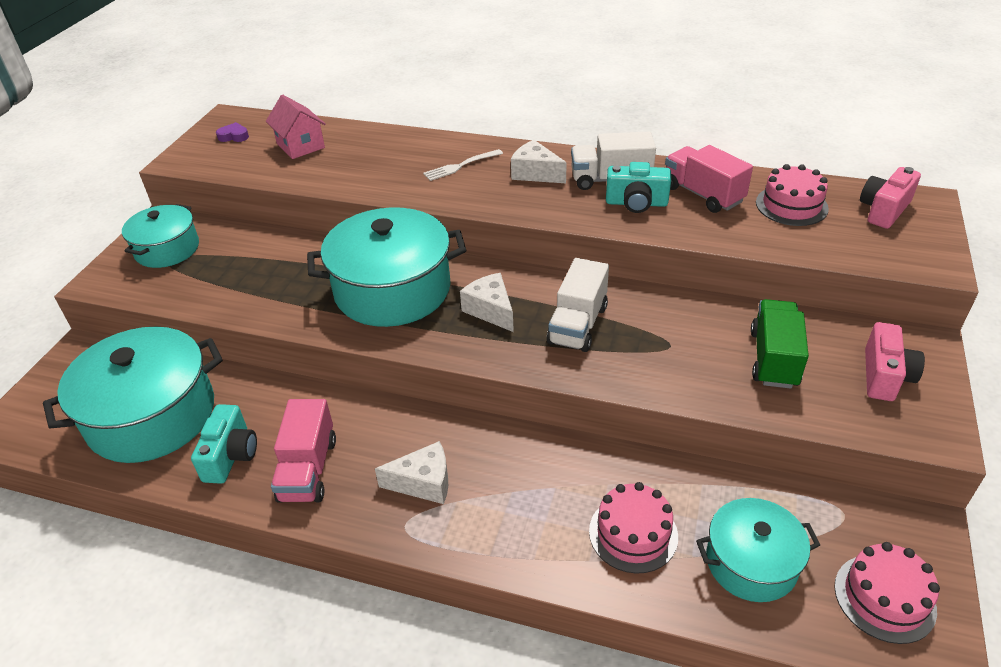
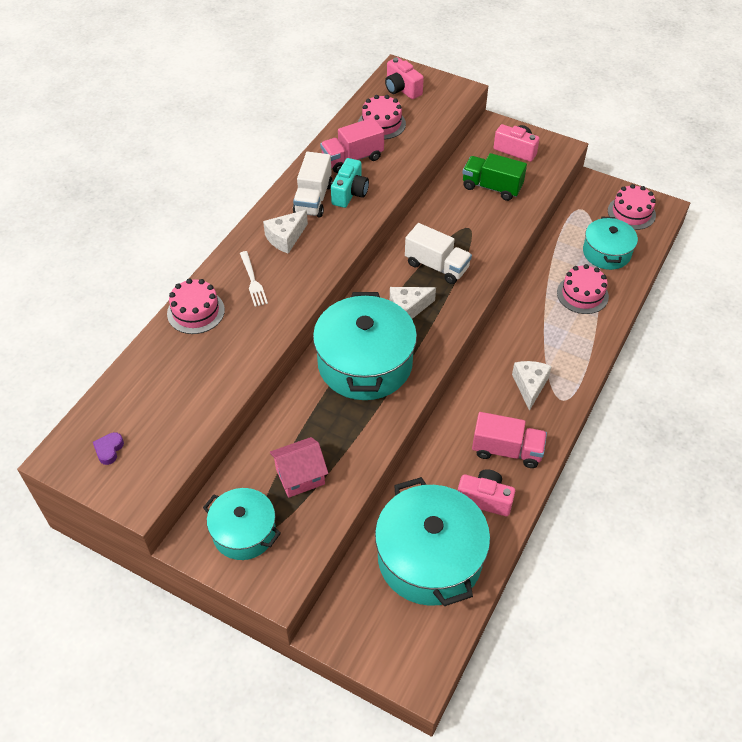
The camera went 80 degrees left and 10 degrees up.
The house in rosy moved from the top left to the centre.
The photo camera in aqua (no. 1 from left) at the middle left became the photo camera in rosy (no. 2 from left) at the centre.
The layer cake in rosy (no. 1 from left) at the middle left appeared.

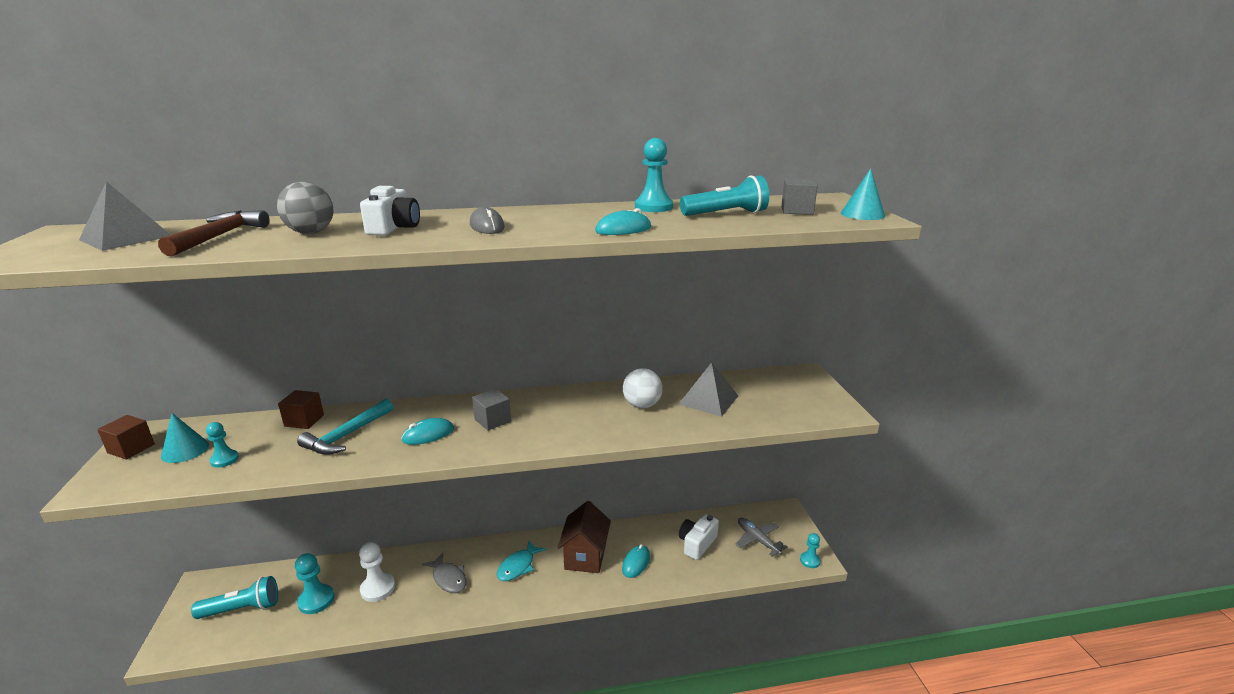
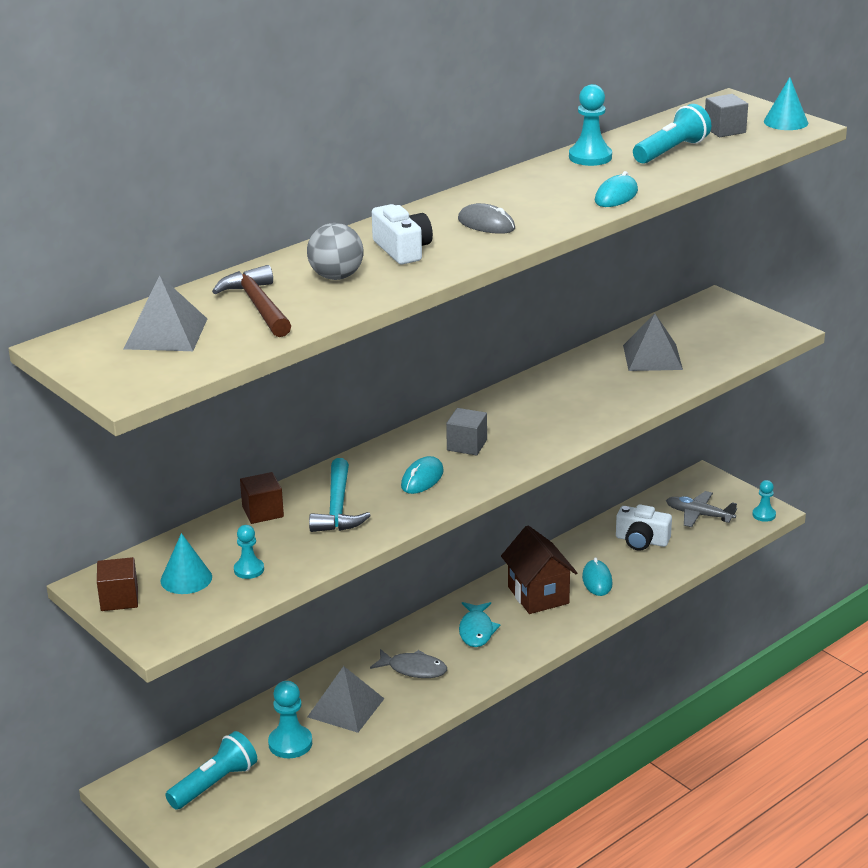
The camera went 30 degrees left and 5 degrees up.
The play ball in pure white at the centre disappeared.
The photo camera in pure white (no. 2 from left) at the bottom centre turned 75 degrees counterclockwise.
The pawn in pure white at the bottom left was replaced by the pyramid shape in ash-grey (no. 2 from left) at the bottom centre.

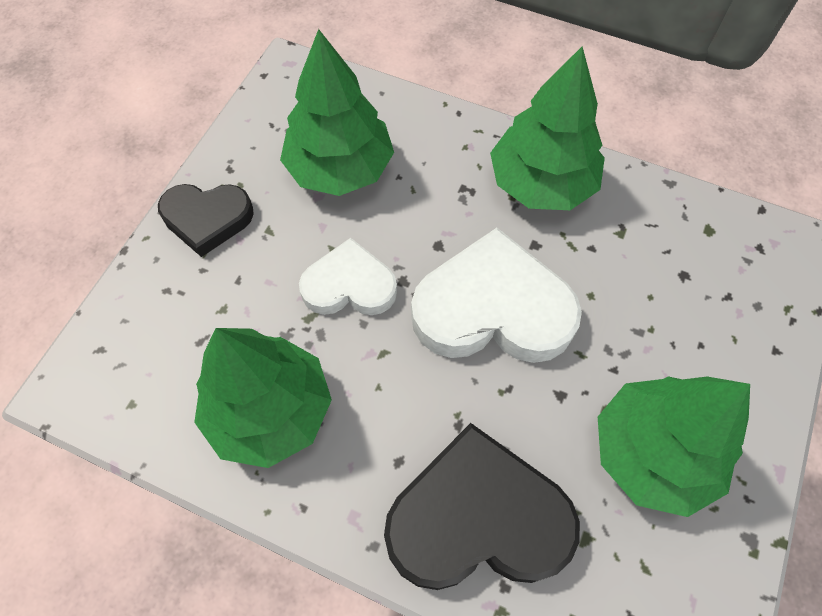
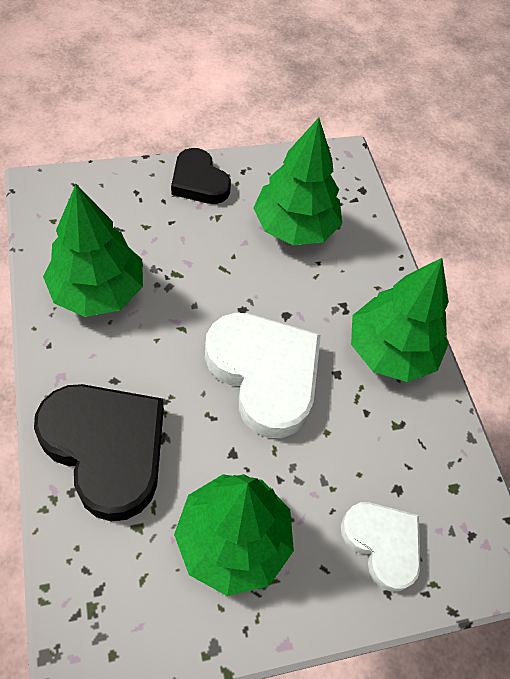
The camera went 45 degrees right and 5 degrees down.
The heart shape in pure white (no. 1 from left in the first image) moved from the centre to the bottom right.

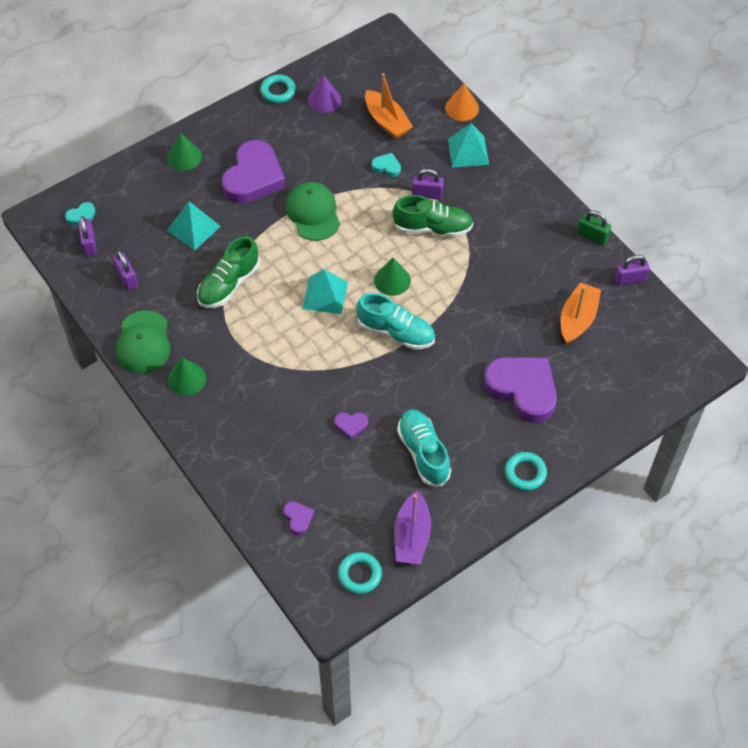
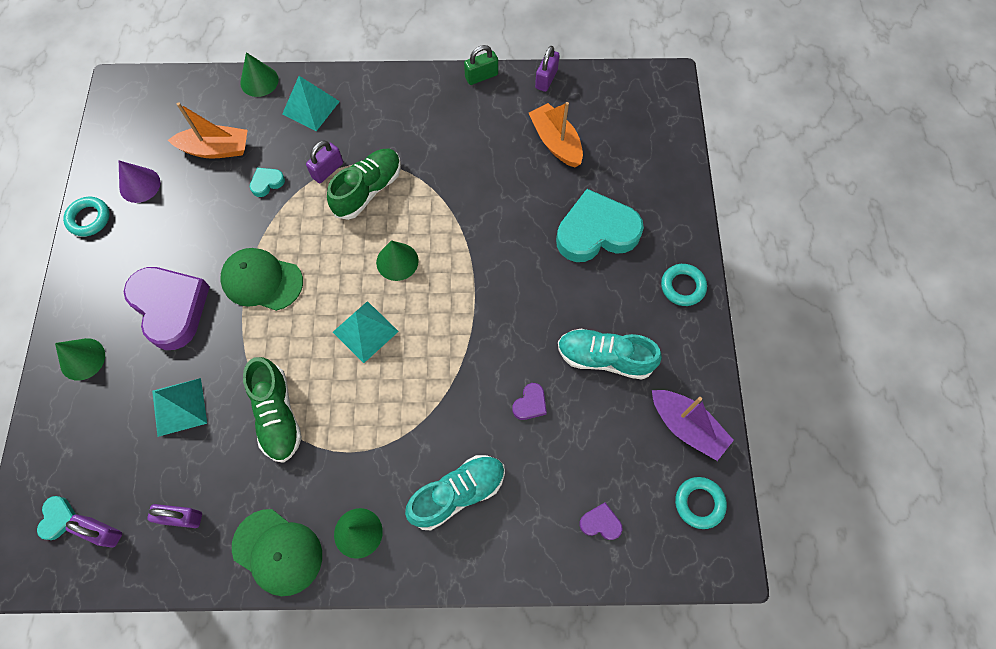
The camera went 55 degrees left and 10 degrees up.
The solid cone in orange-coloured at the top centre became the solid cone in leaf-green (no. 2 from left) at the top left.
The sneaker in aqua (no. 1 from left) moved from the centre to the bottom centre.
The heart shape in royal purple (no. 4 from left) at the middle right became the heart shape in aqua (no. 3 from left) at the centre.

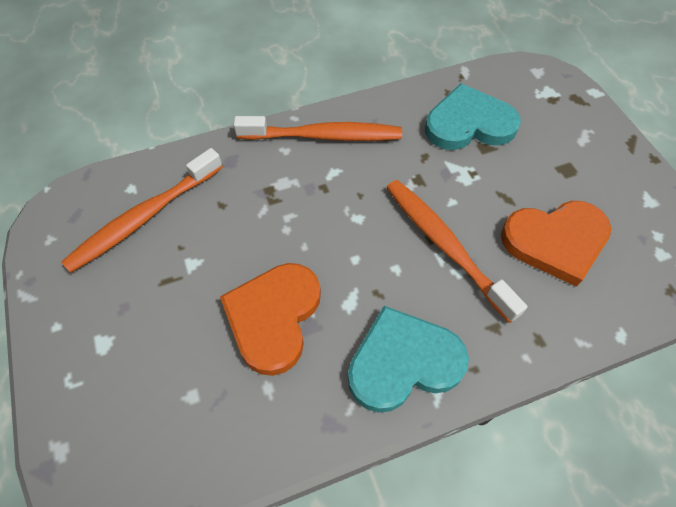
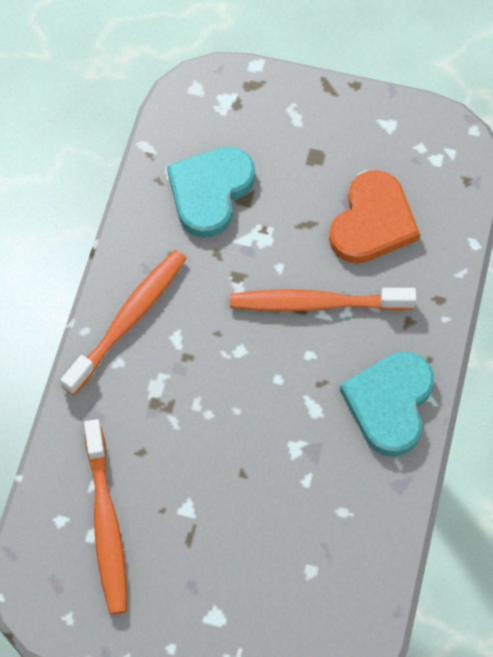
The camera went 55 degrees left and 5 degrees up.
The heart shape in orange-coloured (no. 1 from left) at the centre disappeared.

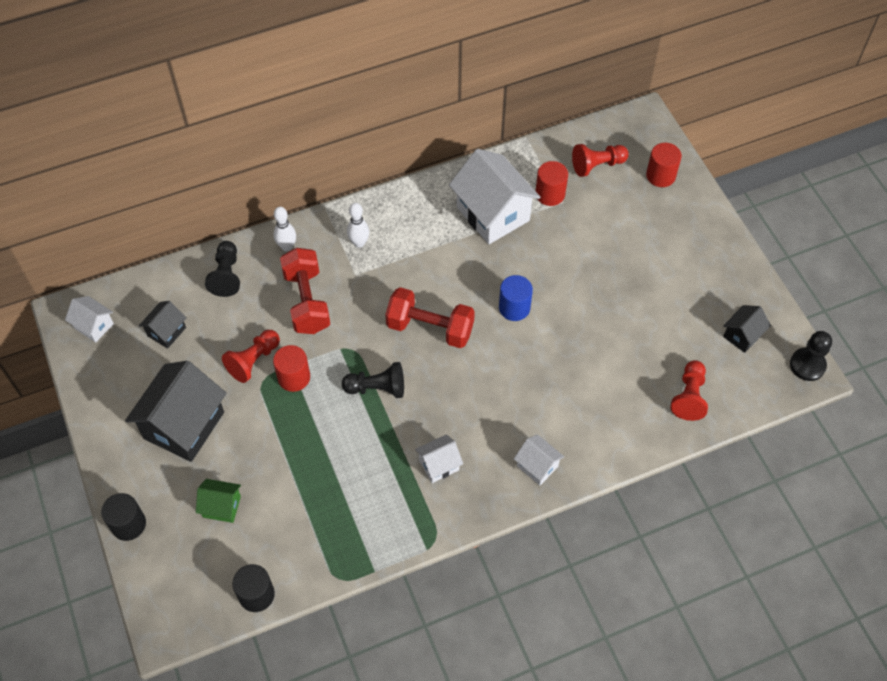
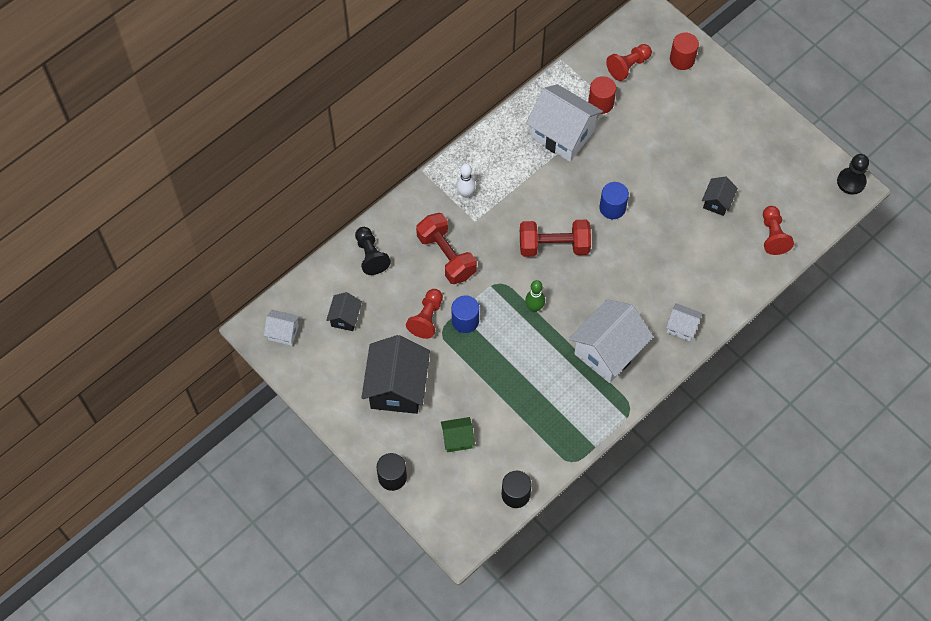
The camera went 20 degrees left and 5 degrees up.
The bowling pin in pure white (no. 1 from left) at the middle left disappeared.
The house in jet-black (no. 3 from left) moved from the middle right to the top right.
The solid cylinder in scarlet (no. 1 from left) at the middle left became the solid cylinder in royal blue (no. 1 from left) at the centre.
The pawn in jet-black (no. 2 from left) at the centre was replaced by the bowling pin in leaf-green at the centre.
The house in pure white (no. 2 from left in the first image) at the bottom centre changed to 2.03 times the size.

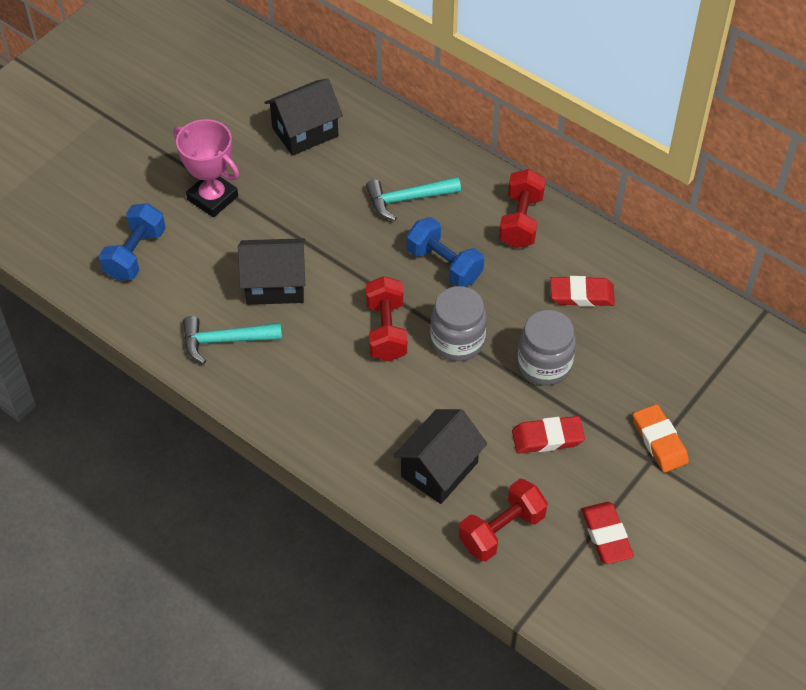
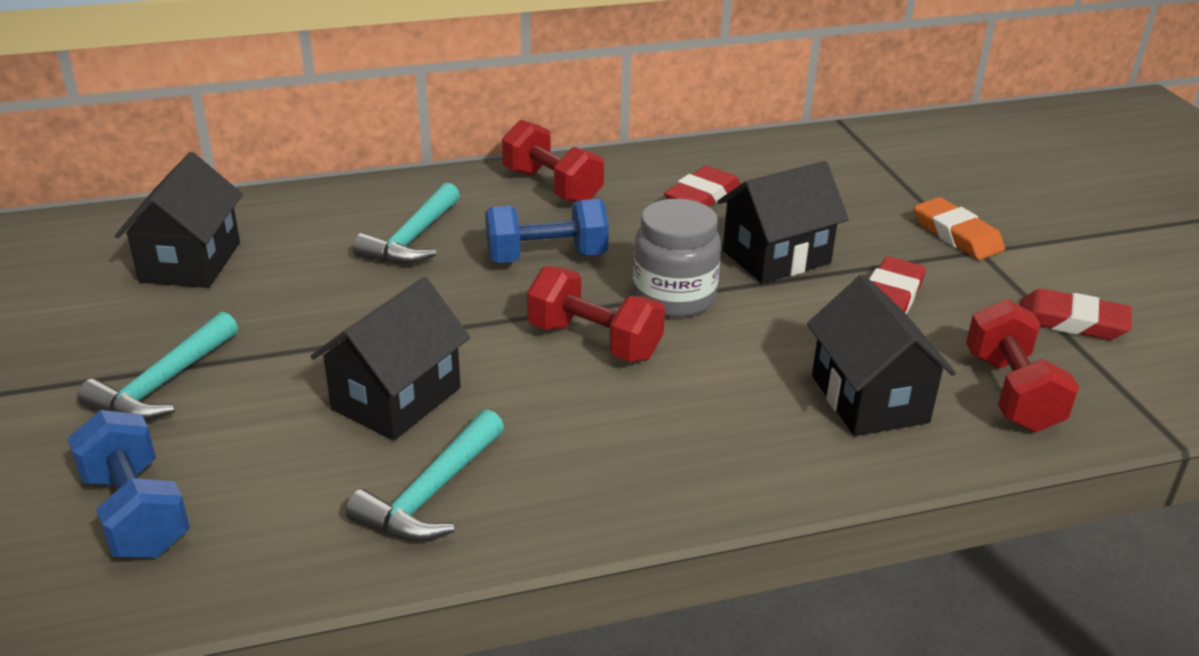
The camera went 55 degrees left and 20 degrees down.
The prize cup in rosy at the top left was replaced by the hammer in aqua (no. 1 from left) at the middle left.
The jam jar in ash-grey (no. 2 from left) at the middle right was replaced by the house in jet-black (no. 3 from left) at the centre.
The eraser in orange-coloured at the middle right turned 45 degrees clockwise.

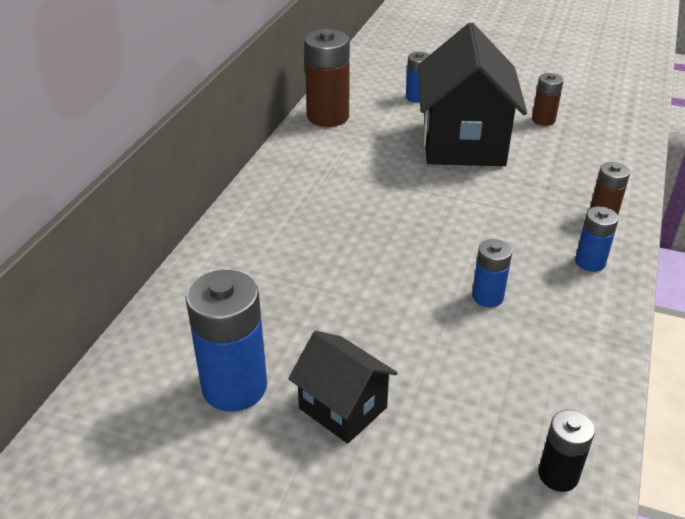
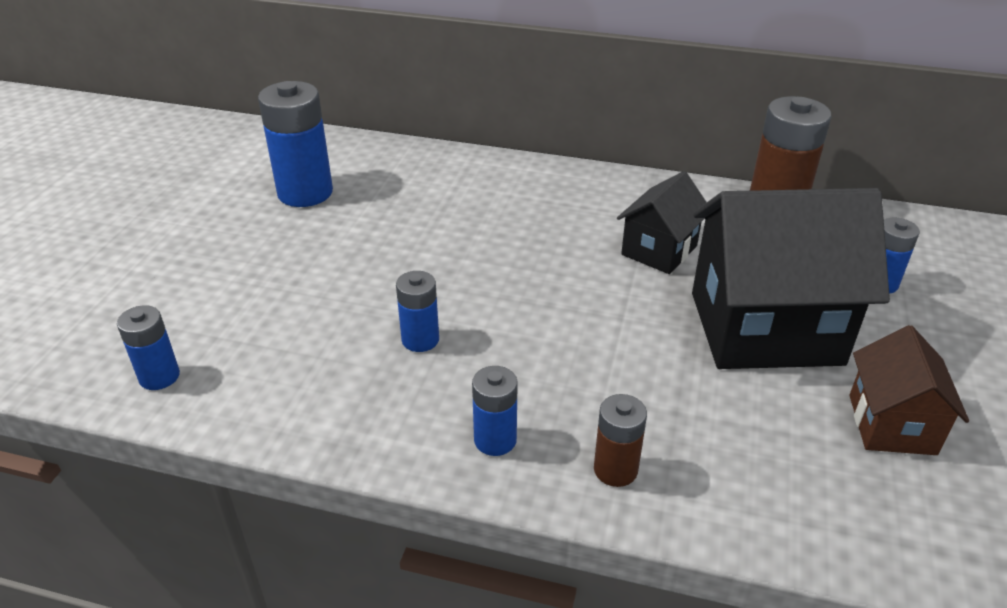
The camera went 85 degrees right and 0 degrees up.
The battery in russet (no. 2 from left) at the top right was replaced by the house in russet at the middle right.
The house in jet-black (no. 1 from left) moved from the bottom centre to the centre.
The battery in jet-black at the bottom right became the battery in royal blue (no. 1 from left) at the middle left.

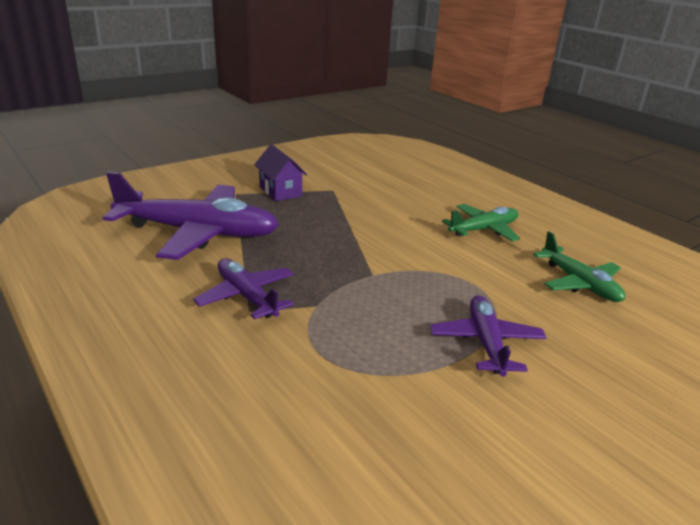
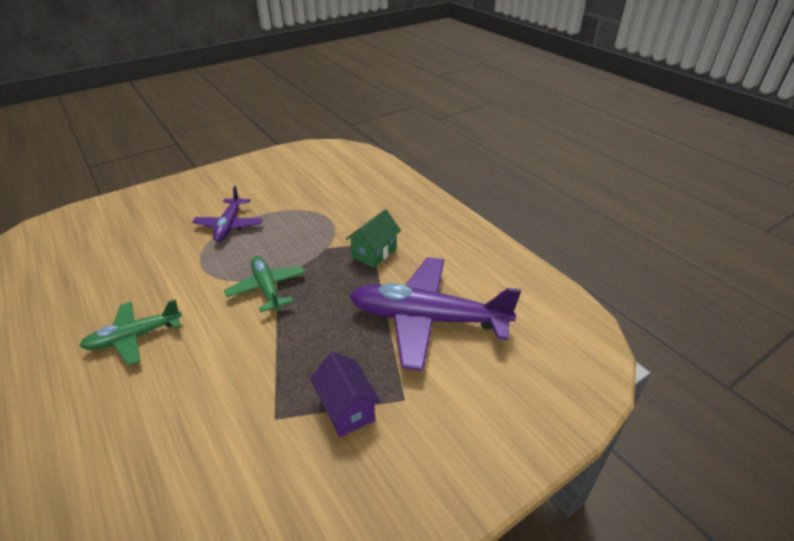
The camera went 175 degrees left and 10 degrees up.
The plane in leaf-green (no. 2 from left) moved from the middle right to the middle left.
The plane in royal purple (no. 2 from left) at the centre was replaced by the house in leaf-green at the centre.

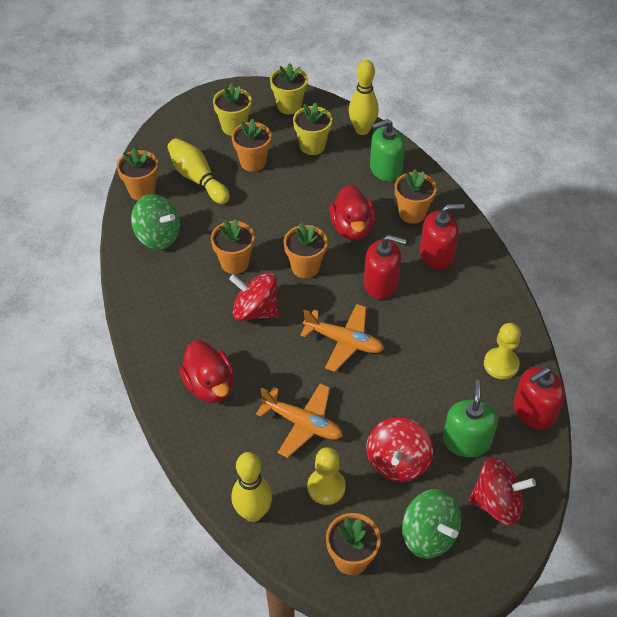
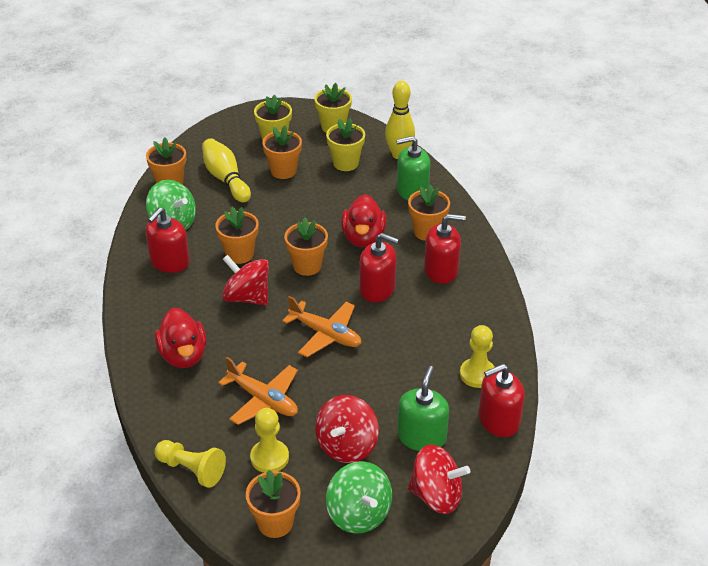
The camera went 10 degrees right and 10 degrees down.
The bowling pin in golden (no. 2 from left) at the bottom centre was replaced by the pawn in golden (no. 1 from left) at the bottom left.
The soap pump in scarlet (no. 1 from left) at the middle left appeared.

